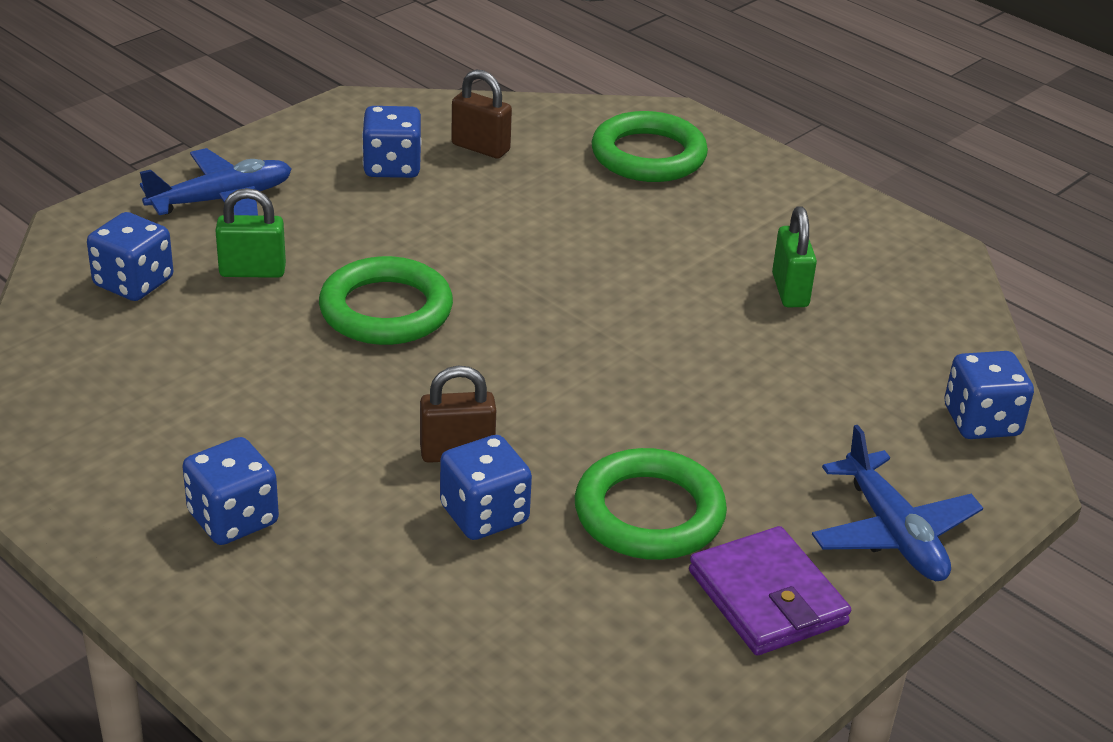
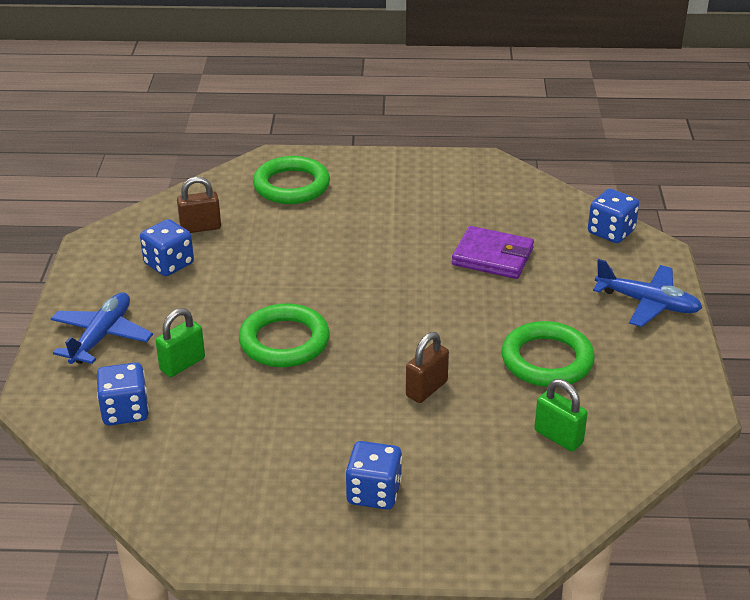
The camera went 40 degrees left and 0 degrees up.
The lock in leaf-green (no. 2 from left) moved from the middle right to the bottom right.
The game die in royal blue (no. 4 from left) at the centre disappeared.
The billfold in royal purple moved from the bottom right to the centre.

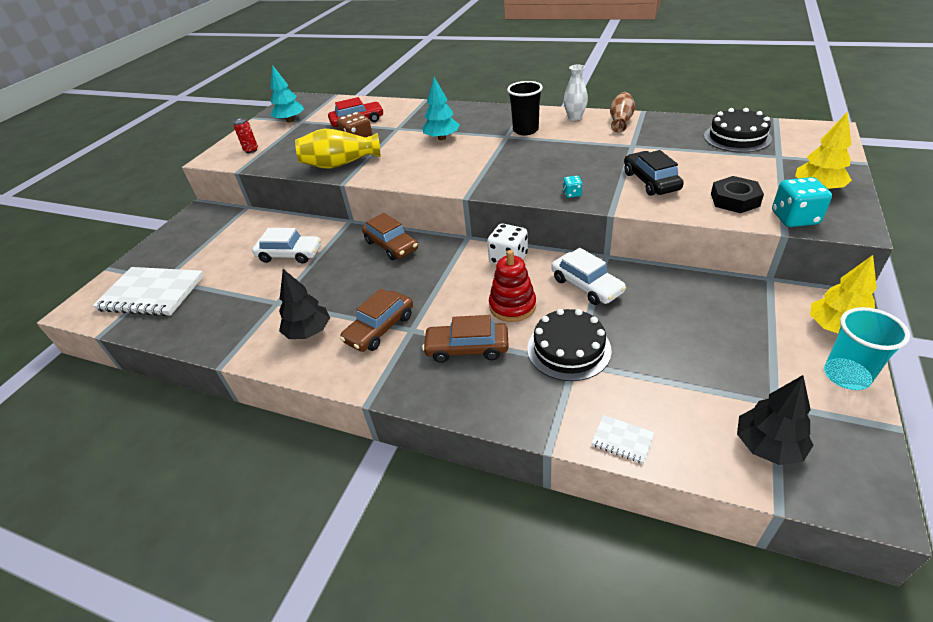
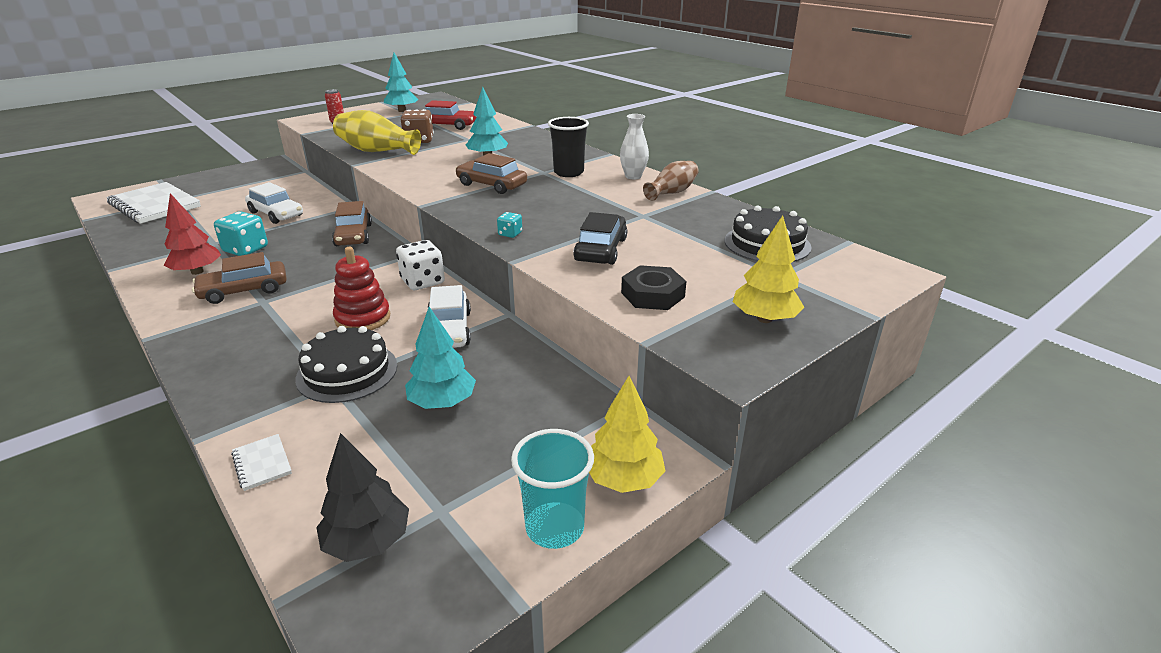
The camera went 25 degrees right and 10 degrees down.
The game die in aqua (no. 2 from left in the first image) moved from the top right to the middle left.
The tree in jet-black (no. 1 from left) at the middle left became the tree in scarlet at the middle left.
The toy car in russet (no. 3 from left) moved from the centre to the top centre.
The tree in aqua (no. 2 from left) at the centre appeared.

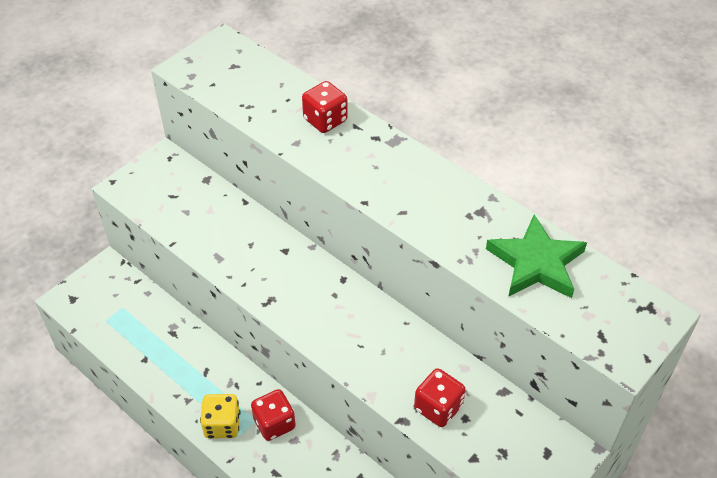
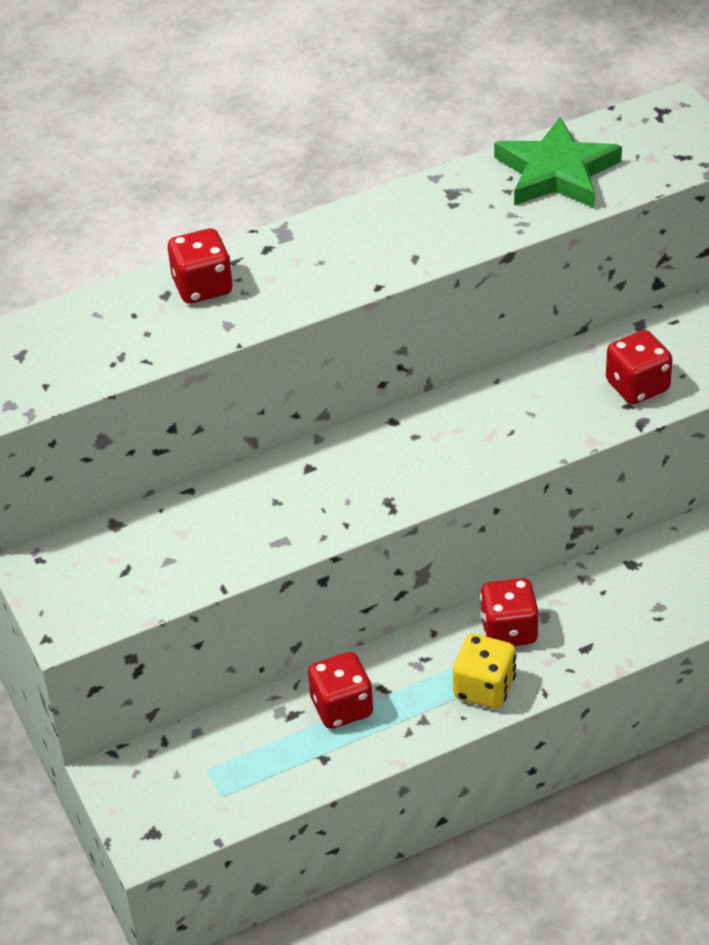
The camera went 65 degrees left and 5 degrees down.
The game die in scarlet (no. 2 from left) at the bottom centre appeared.

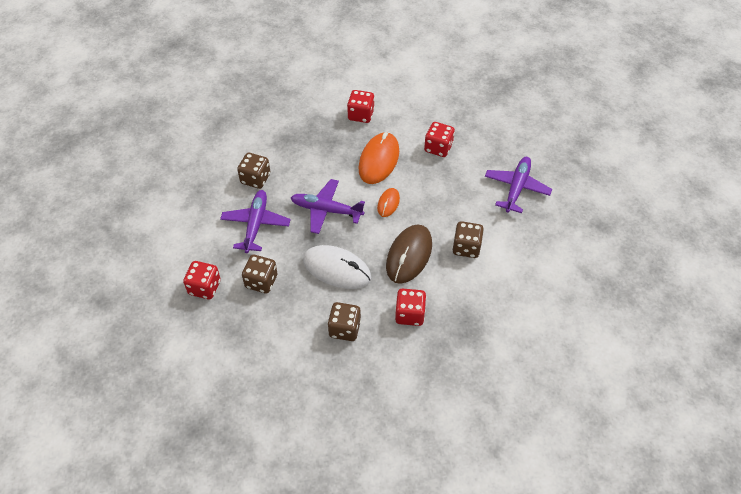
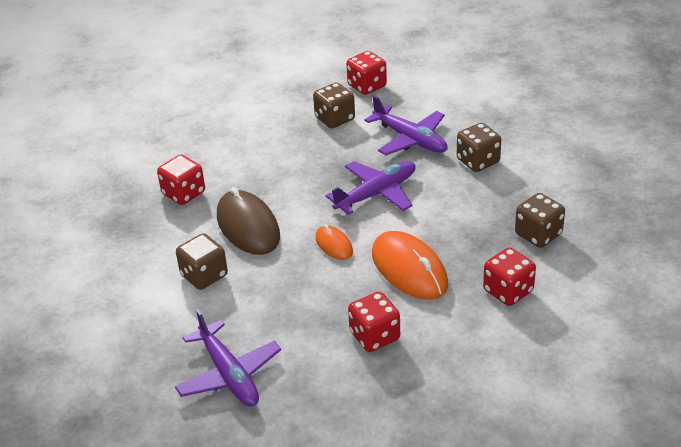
The camera went 130 degrees right and 15 degrees down.
The PC mouse in pure white at the centre disappeared.
The game die in russet (no. 3 from left in the first image) moved from the centre to the middle right.

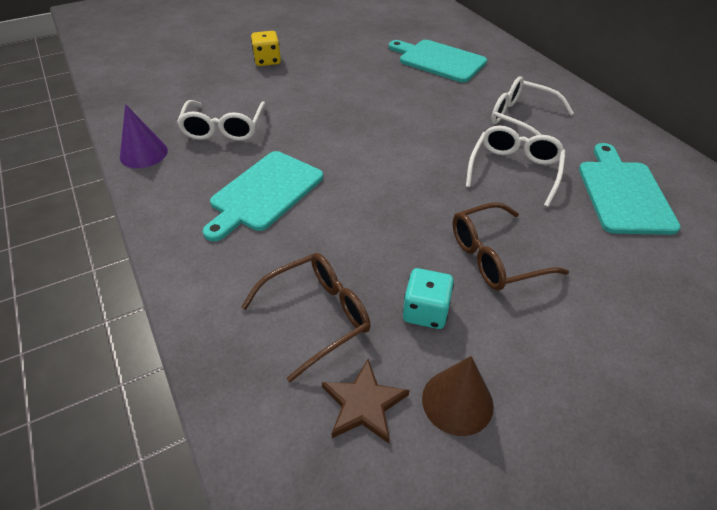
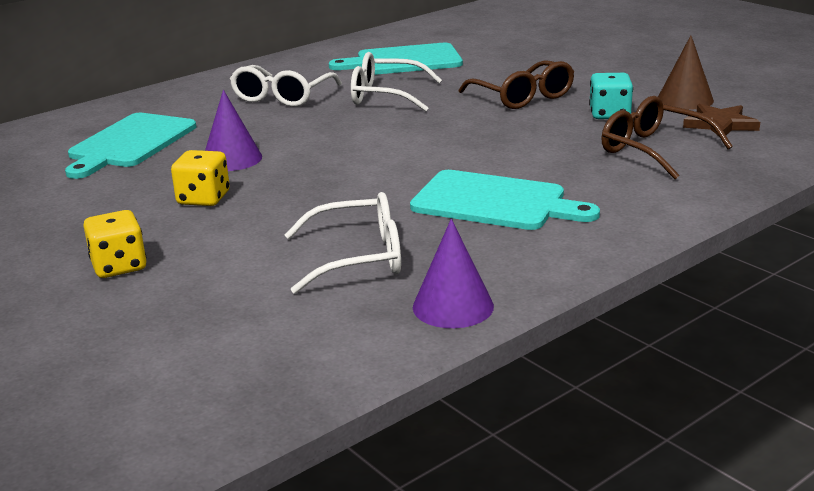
The camera went 100 degrees left and 20 degrees down.
The solid cone in royal purple (no. 1 from left) at the top left appeared.
The game die in golden (no. 2 from left) at the middle left appeared.

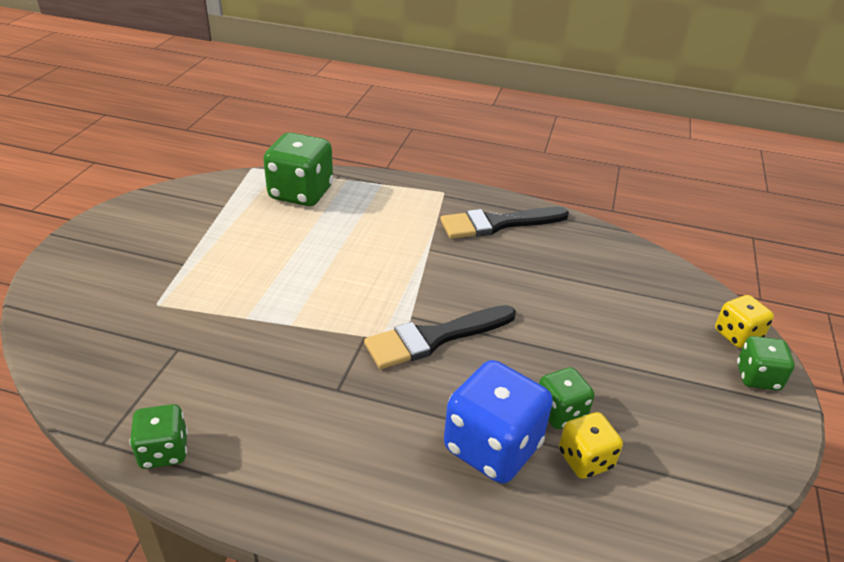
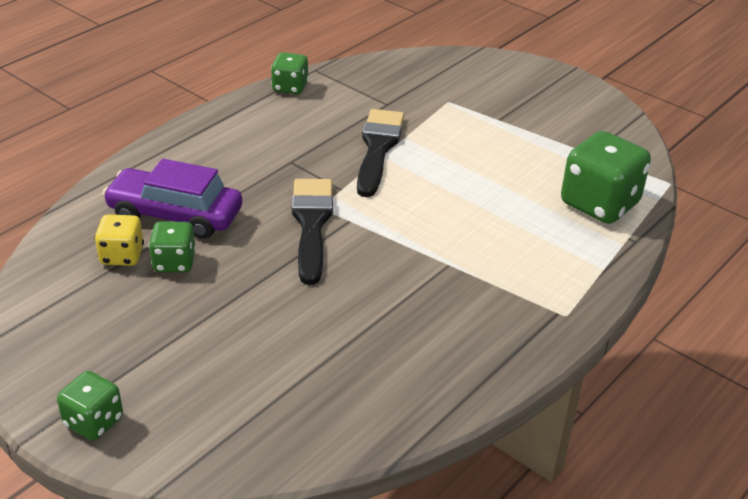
The camera went 115 degrees right and 0 degrees up.
The paintbrush in jet-black (no. 2 from left) moved from the centre to the top centre.
The game die in golden (no. 2 from left) at the middle right disappeared.
The game die in royal blue at the bottom centre was replaced by the toy car in royal purple at the middle left.

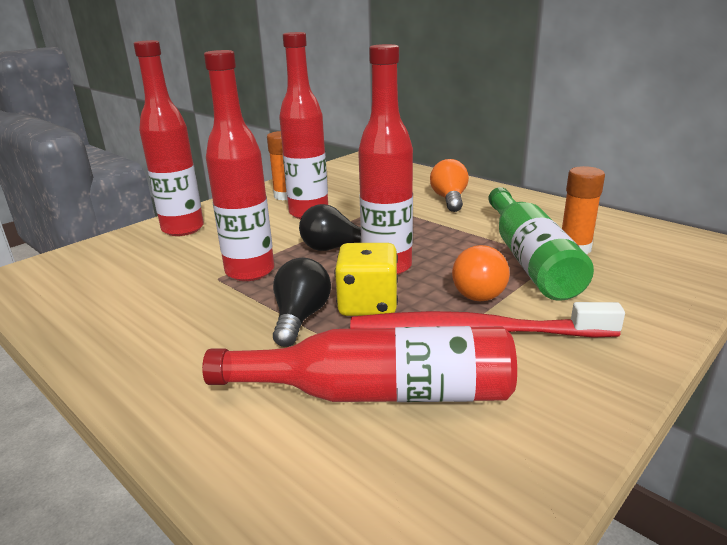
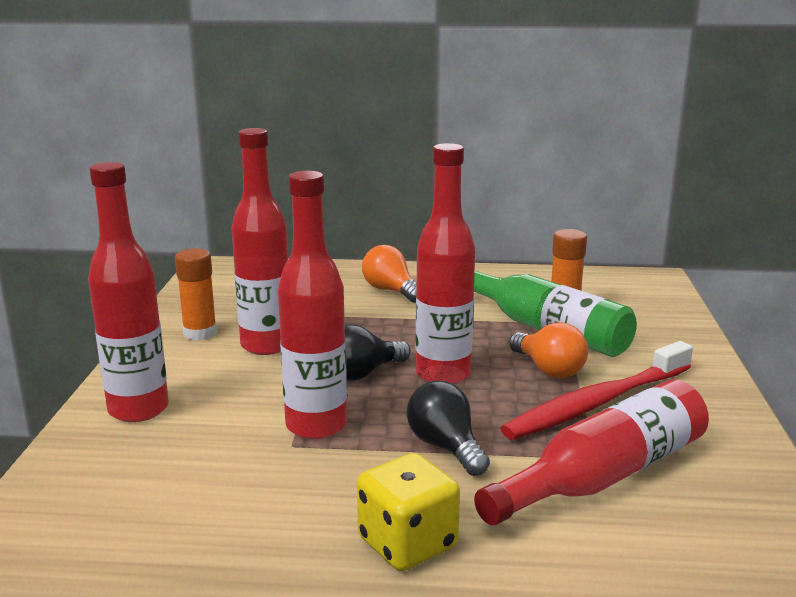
The camera went 40 degrees left and 5 degrees down.
The game die in golden moved from the centre to the bottom centre.

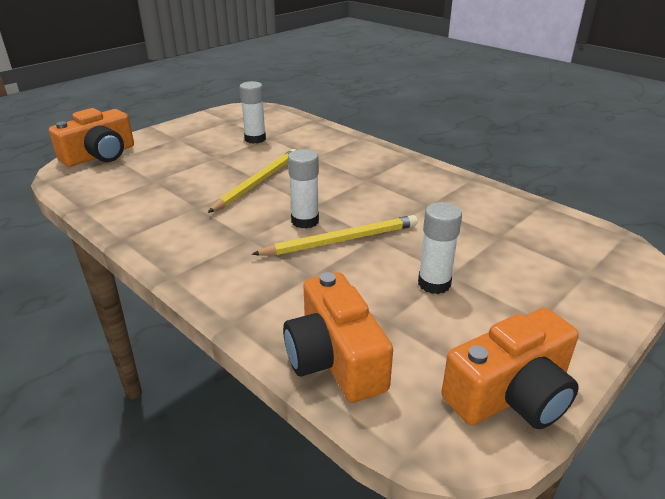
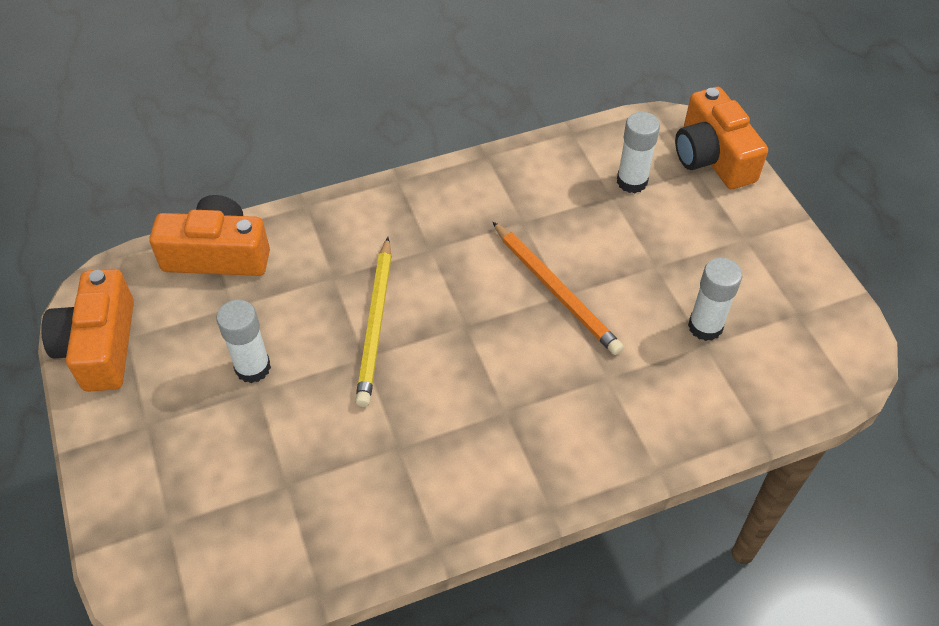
The camera went 115 degrees right and 20 degrees up.
The lead pencil in golden (no. 1 from left) at the centre became the lead pencil in orange-coloured at the centre.
The glue stick in pure white (no. 2 from left) moved from the centre to the top right.

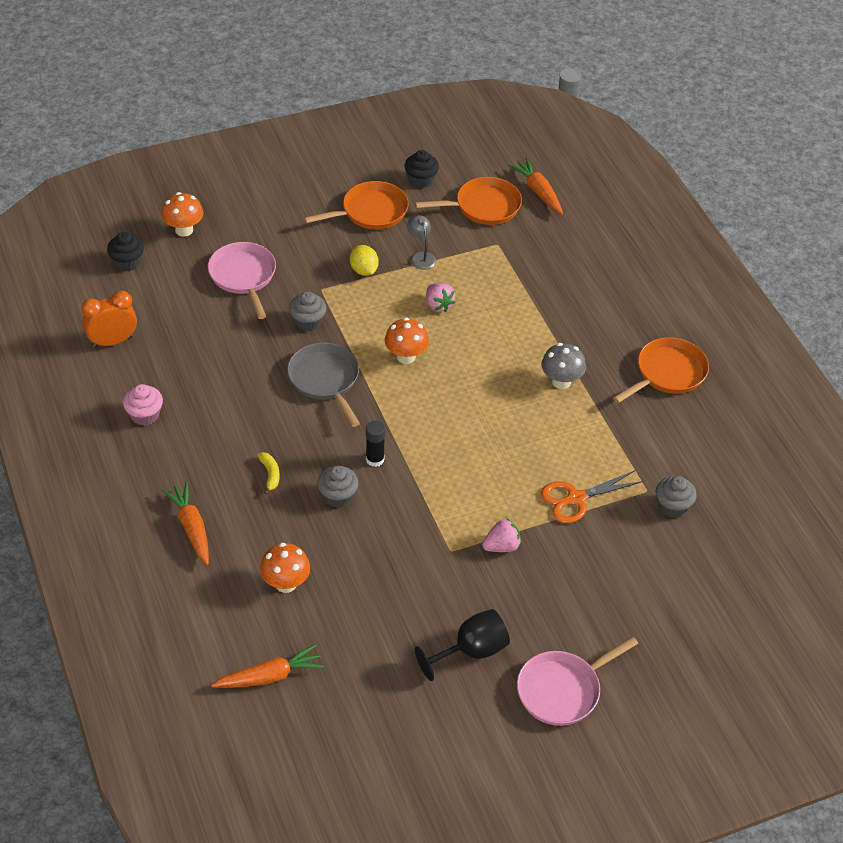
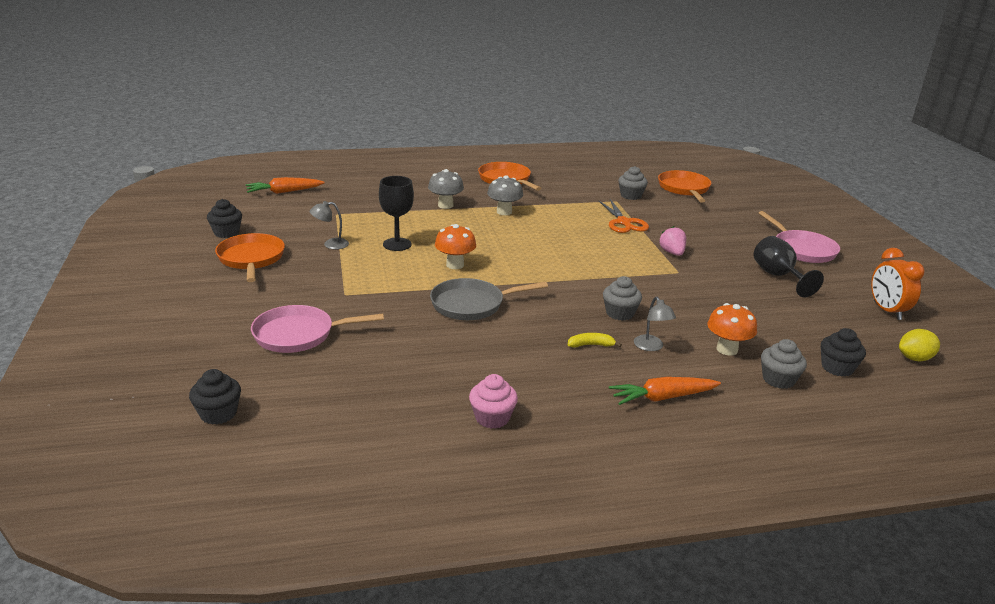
The camera went 80 degrees left and 20 degrees down.
The pan in orange-coloured (no. 2 from left in the first image) moved from the top centre to the top right.
The mushroom in orange-coloured (no. 1 from left) at the top left disappeared.
The citrus fruit in golden moved from the top centre to the middle right.
The strawberry in rosy (no. 1 from left) at the centre was replaced by the goblet in jet-black (no. 1 from left) at the centre.
The clock in orange-coloured moved from the middle left to the middle right.
The fairy cake in ash-grey (no. 1 from left in the first image) moved from the centre to the middle right.
The glue stick in jet-black at the centre disappeared.
The root vegetable in orange-coloured (no. 2 from left) at the bottom left was replaced by the fairy cake in jet-black (no. 3 from left) at the middle right.
The mushroom in ash-grey (no. 1 from left) at the top centre appeared.
The reading lamp in ash-grey (no. 2 from left) at the centre appeared.

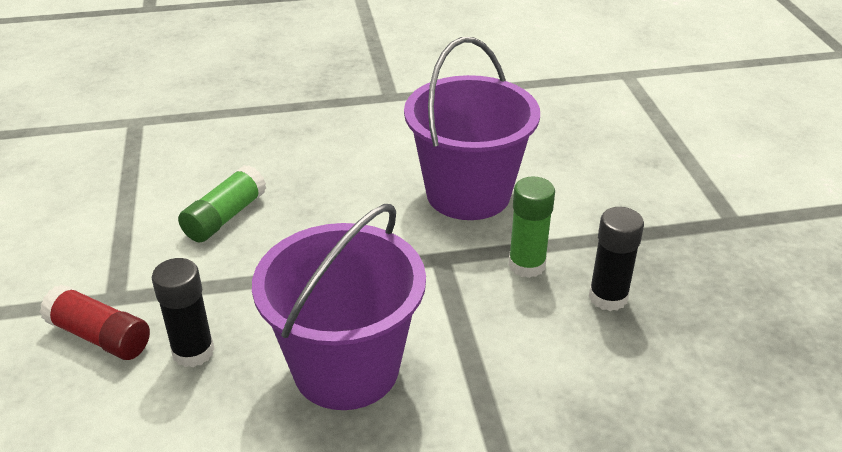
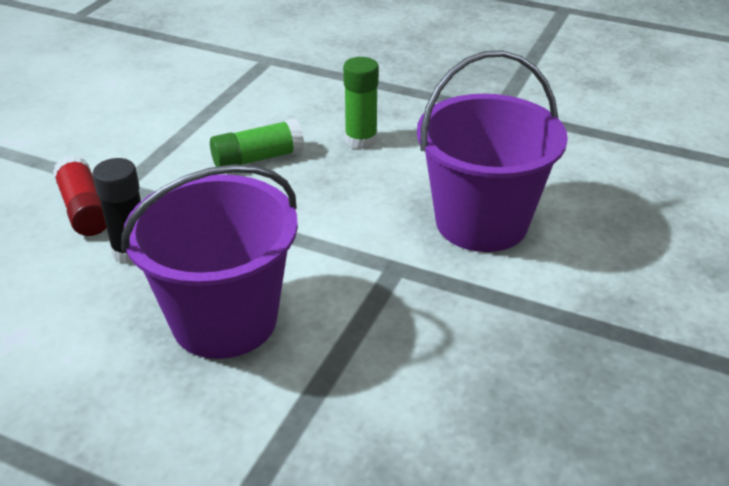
The camera went 35 degrees right and 0 degrees up.
The glue stick in leaf-green (no. 2 from left) moved from the centre to the top centre.
The glue stick in jet-black (no. 2 from left) at the middle right disappeared.

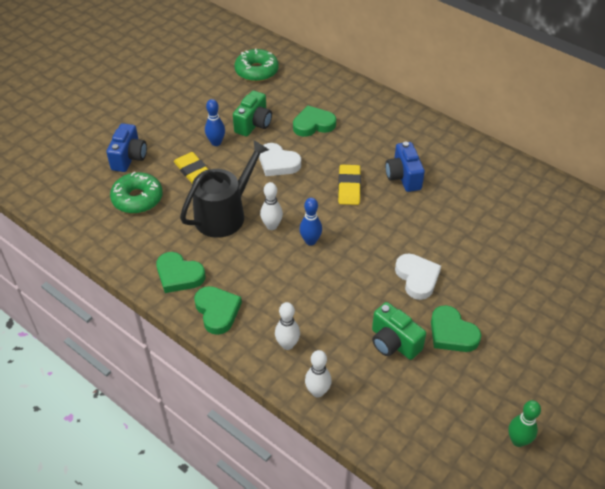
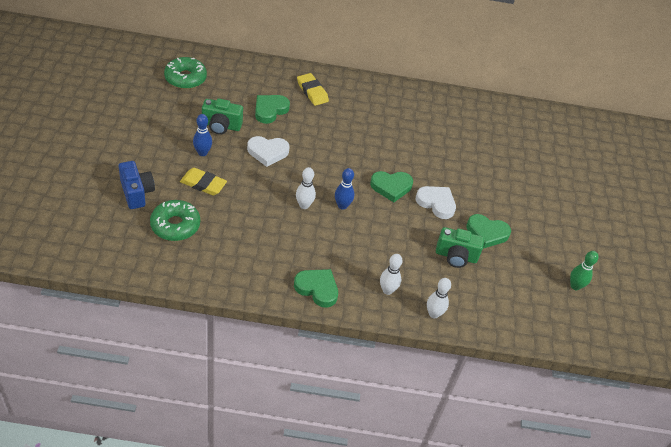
The camera went 40 degrees left and 0 degrees up.
The photo camera in leaf-green (no. 1 from left) at the top centre turned 105 degrees clockwise.
The watering can in jet-black at the centre disappeared.
The photo camera in royal blue (no. 2 from left) at the middle right disappeared.
The eraser in golden (no. 2 from left) moved from the centre to the top centre.
The heart shape in leaf-green (no. 1 from left in the first image) moved from the middle left to the centre.

